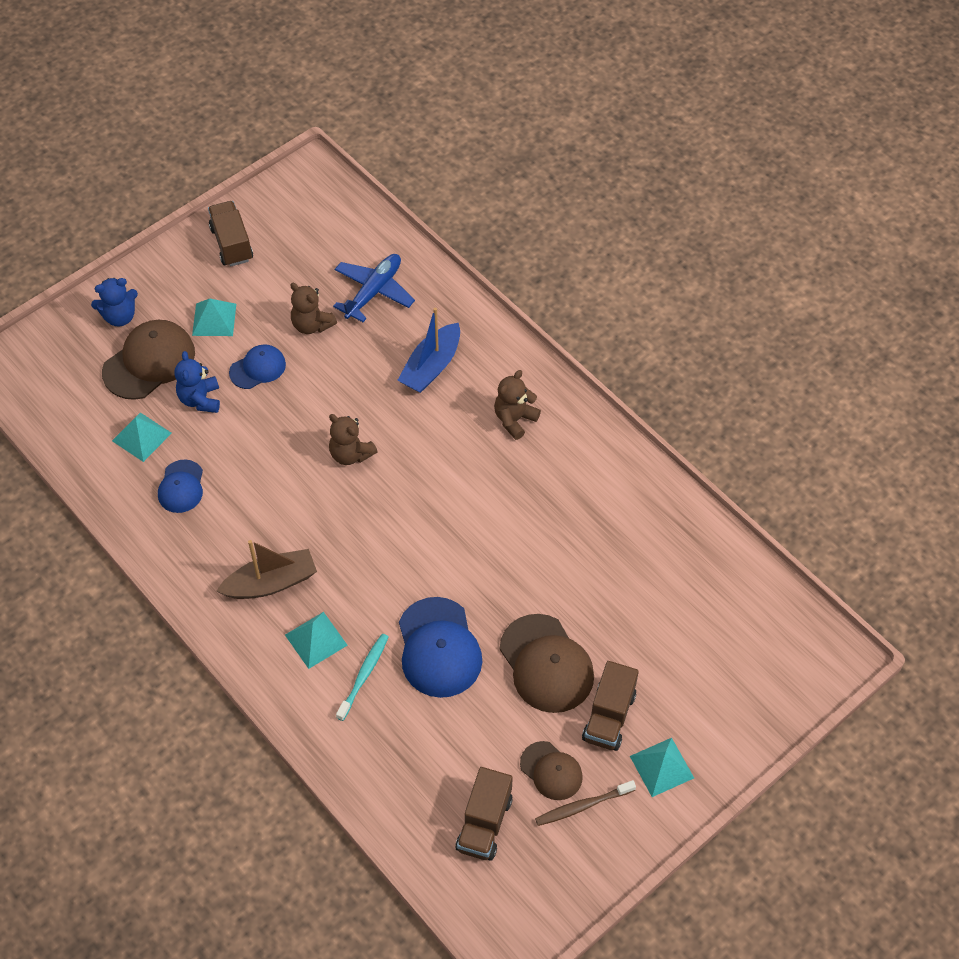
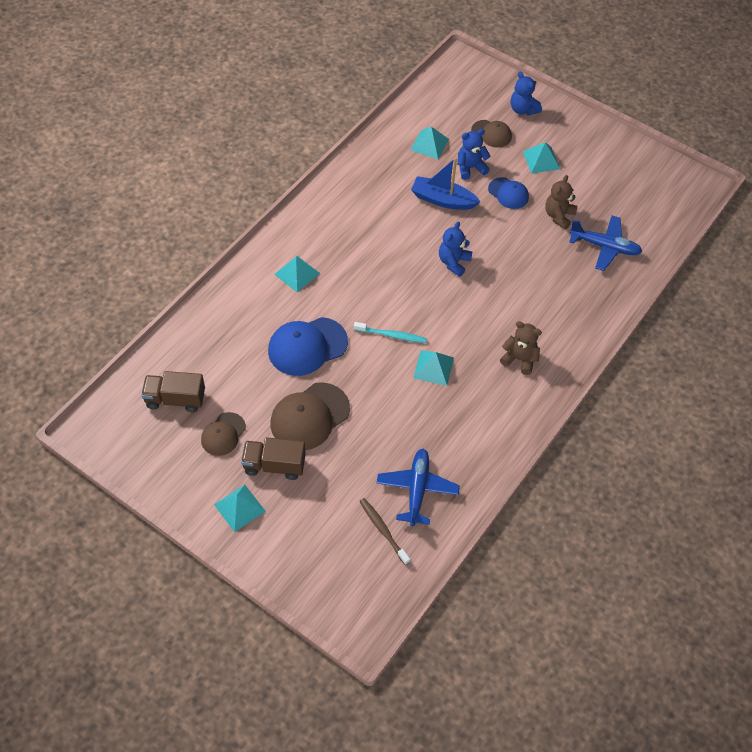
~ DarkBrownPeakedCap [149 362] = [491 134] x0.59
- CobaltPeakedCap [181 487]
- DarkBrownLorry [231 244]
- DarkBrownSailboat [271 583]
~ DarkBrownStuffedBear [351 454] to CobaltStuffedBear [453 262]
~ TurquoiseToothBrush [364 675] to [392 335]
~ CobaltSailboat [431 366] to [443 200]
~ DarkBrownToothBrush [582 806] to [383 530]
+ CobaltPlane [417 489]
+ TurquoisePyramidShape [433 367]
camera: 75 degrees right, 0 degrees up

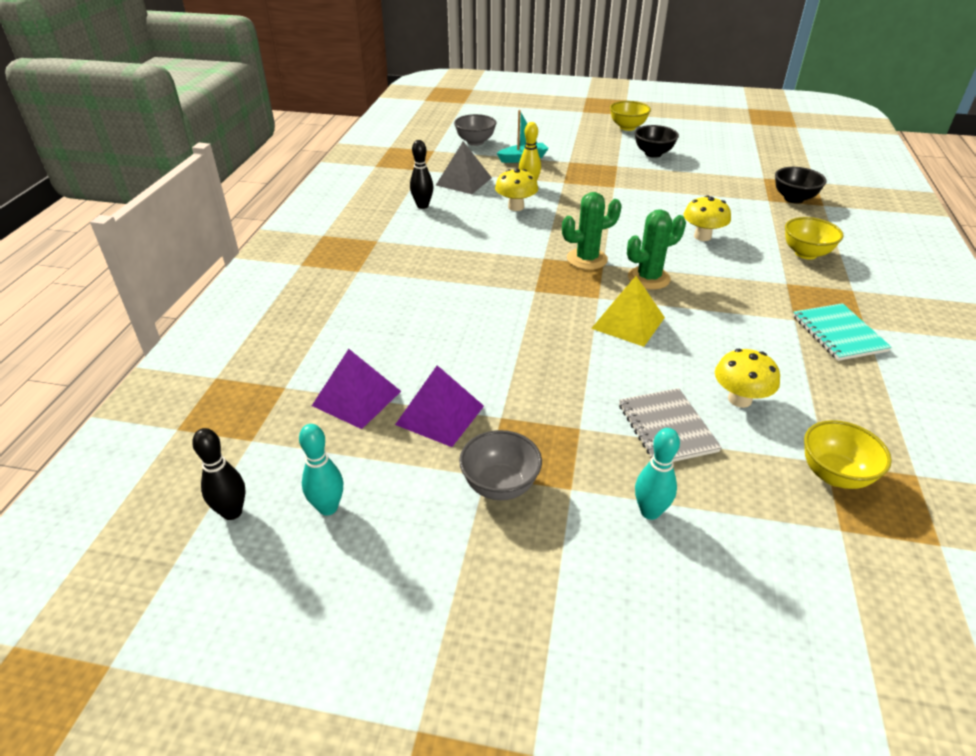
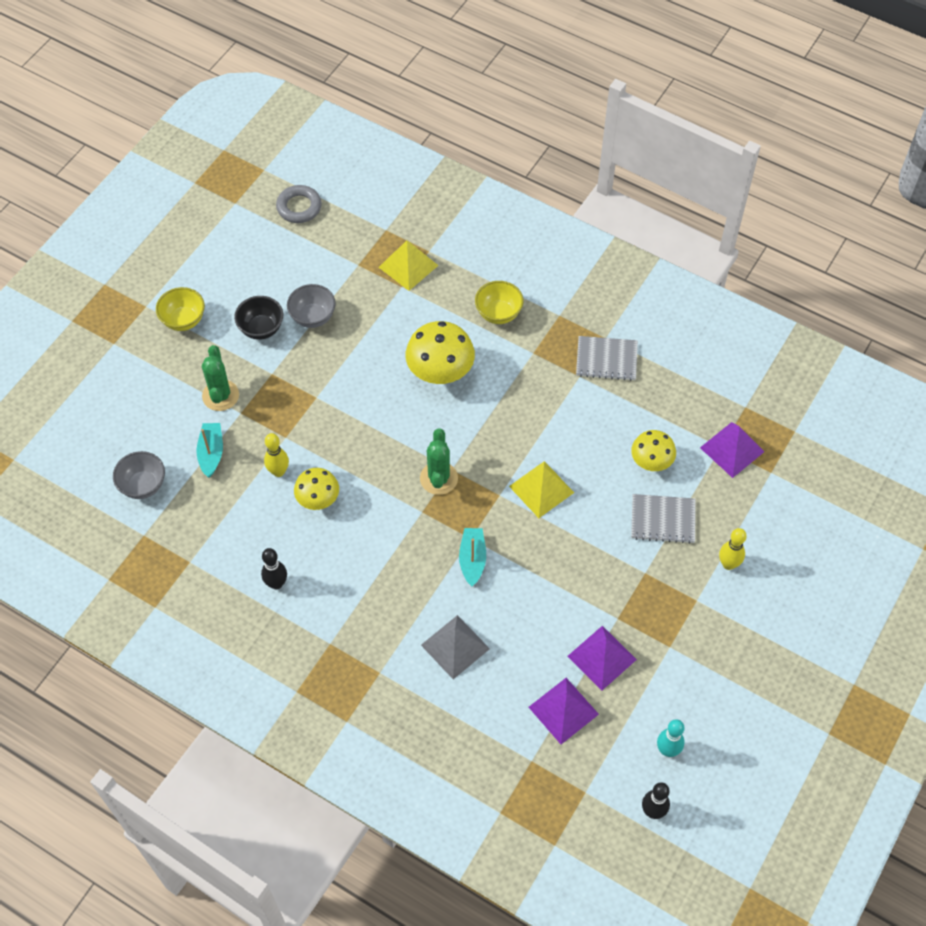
~ AshGreyPyramidShape [464 181] to [455 646]
~ AshGreyDeepDish [500 485] to [313 317]
~ GreenSaguaroCactus [648 278] to [220 395]
~ TurquoiseSkittle [650 512] to GoldenSkittle [728 564]
~ GoldenToadstool [702 236] = [440 372] x1.59
~ JetBlackDeepDish [793 199] to GoldenPyramidShape [408 266]
~ TurquoiseExerciseBook [838 334] to AshGreyExerciseBook [606 359]
~ GoldenDeepDish [834 475] to RoyalPurplePyramidShape [732 449]
+ AshGreyTorus [299 207]
+ TurquoiseSailboat [472 559]
camera: 70 degrees left, 20 degrees up

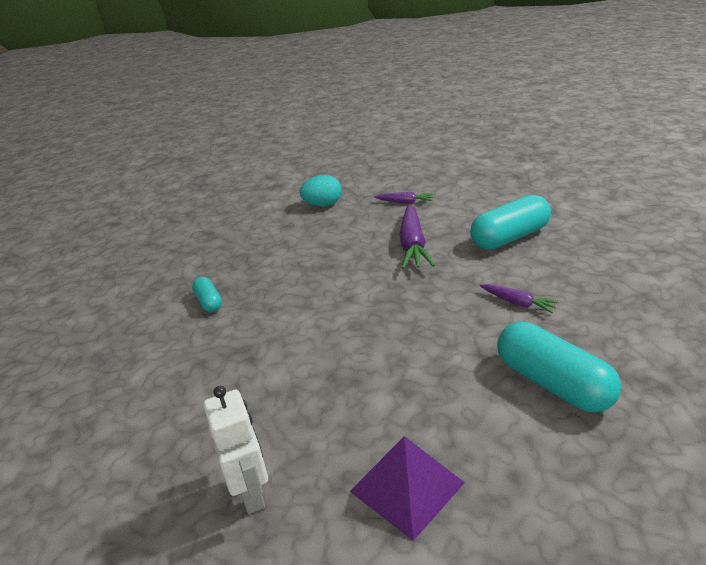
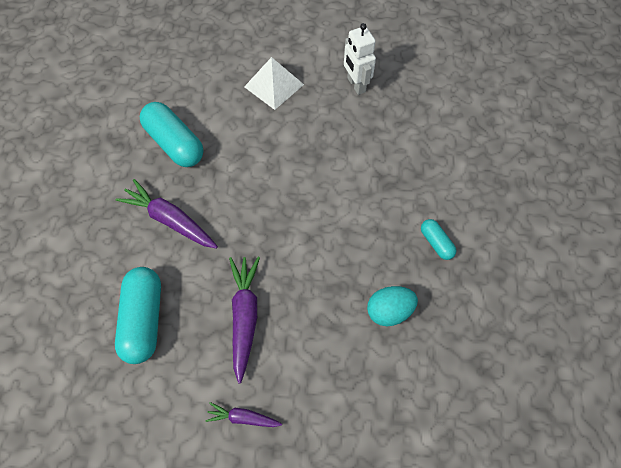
~ TurquoiseEgg [323 205] to [389 311]
~ RoyalPurplePyramidShape [407 486] to SnowWhitePyramidShape [274 85]
~ TurquoisePill [510 237] = [144 319] 60 degrees counterclockwise
~ RoyalPurpleToyCarrot [518 303] = [170 220] x1.82
camera: 175 degrees right, 30 degrees up

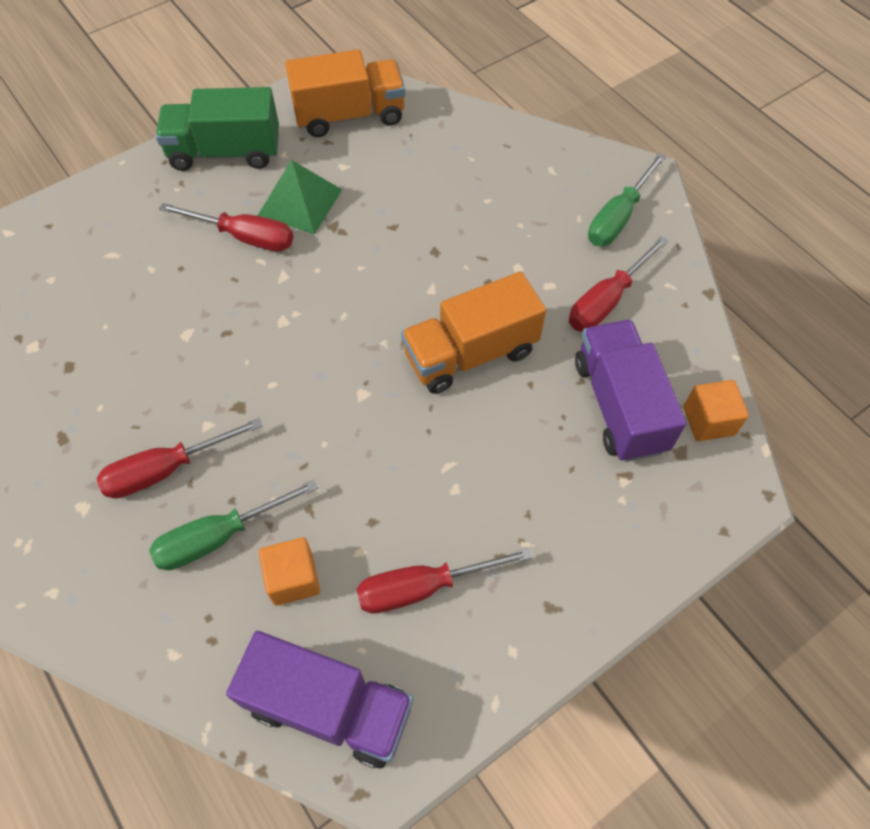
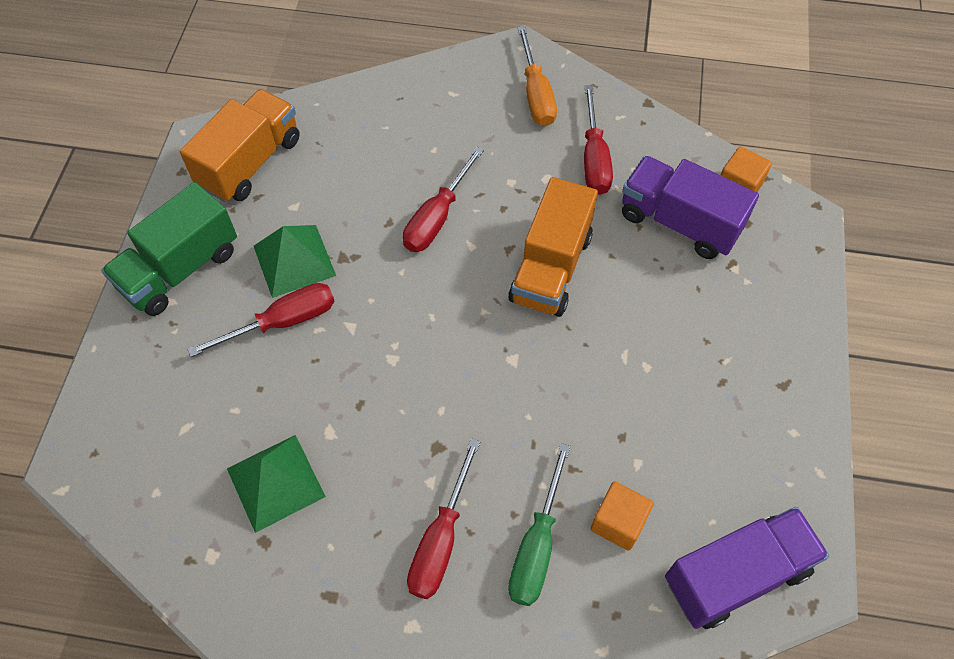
~ CrimsonHandScrewdriver [423 587] to [437 217]
~ GreenHandScrewdriver [618 217] to OrangeHandScrewdriver [536 94]
+ GreenPyramidShape [275 482]
camera: 45 degrees left, 0 degrees up

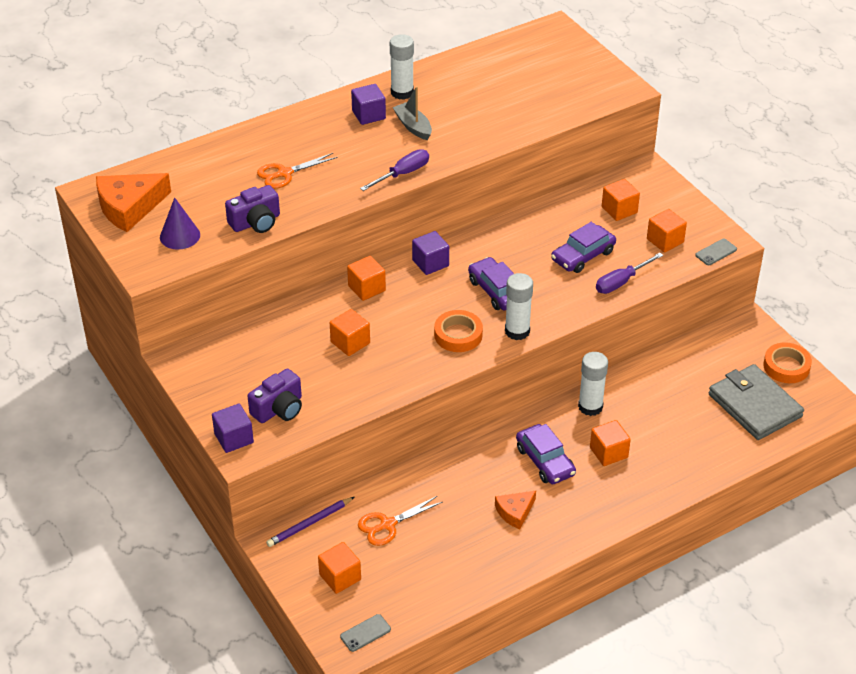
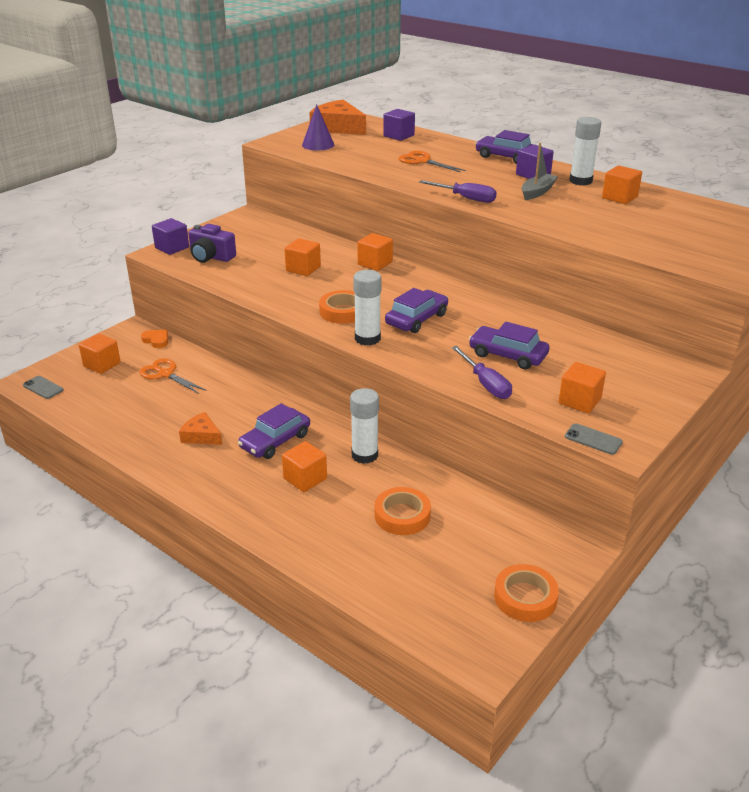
- RoyalPurpleCompactCamera [256 222]
~ RoyalPurpleWoodenPencil [309 523] to OrangeHeart [156 340]
~ RoyalPurpleCube [430 263] to [398 136]
~ RoyalPurpleHandScrewdriver [621 282] = [486 384] 150 degrees counterclockwise
~ OrangeCube [619 210] to [619 197]
- AshGreyCardWallet [754 405]
+ OrangeStickyTape [402 515]
+ RoyalPurpleCar [506 157]
camera: 70 degrees right, 10 degrees down

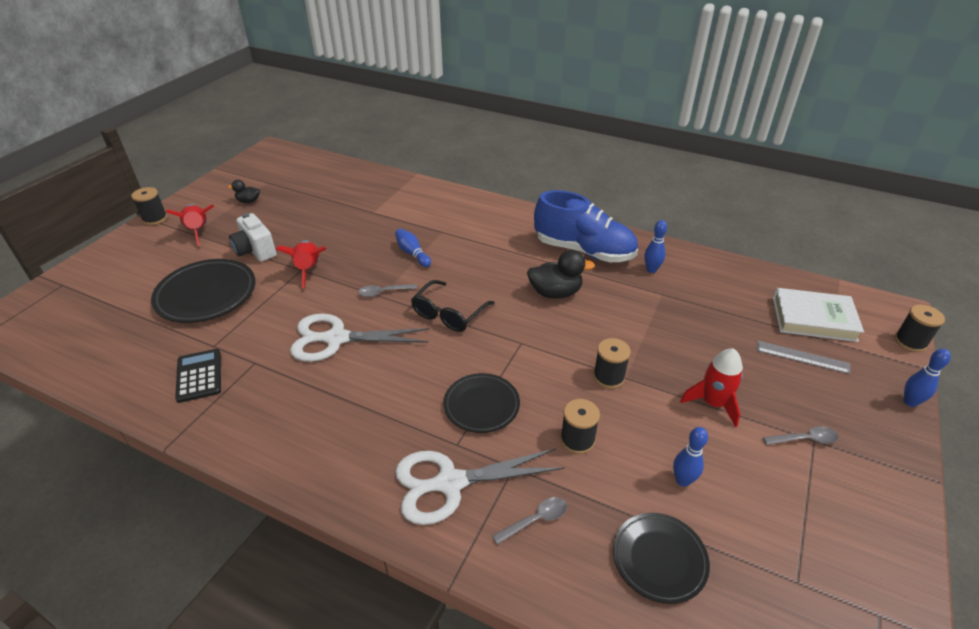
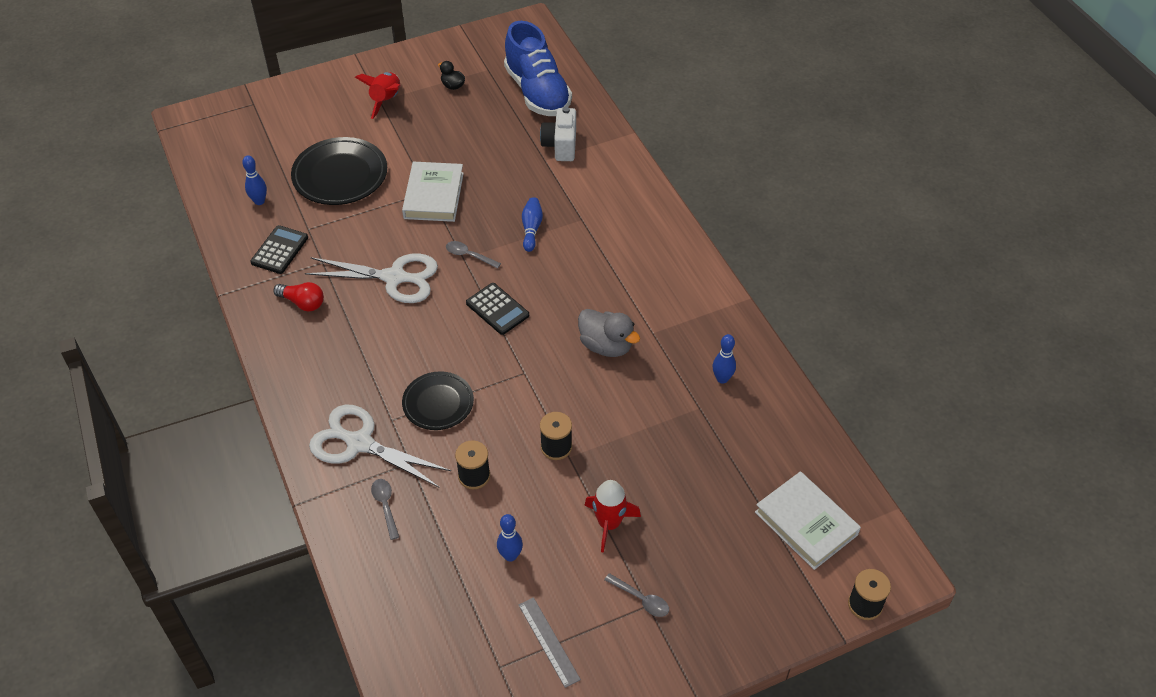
- JetBlackReelOfThread [155 219]
~ SnowWhiteCompactCamera [255 251] to [560 146]
~ CrimsonRocket [308 270] to SnowWhiteHardback [434 195]
~ SnowWhiteShears [336 339] = [394 278] 150 degrees clockwise
~ JetBlackEyeglasses [448 314] to JetBlackCalculator [497 309]
~ AshGreyTablespoon [535 520] = [385 506] 120 degrees counterclockwise
~ JetBlackRubberDuck [555 293] to AshGreyRubberDuck [606 346]
~ CobaltShoe [584 251] to [537 92]
- JetBlackPlate [659 559]
~ AshGreyRuler [802 357] to [548 642]
~ CobaltSkittle [910 402] to [259 201]
+ CrimsonBulb [302 303]
camera: 40 degrees right, 10 degrees up

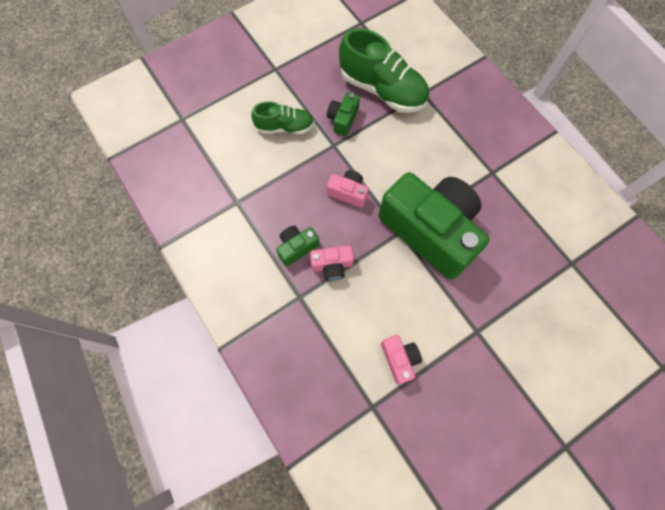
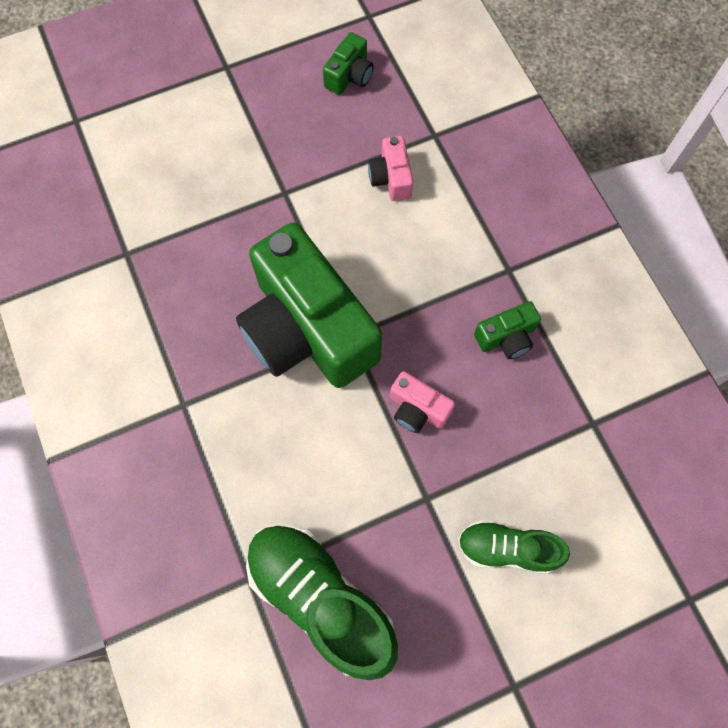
- PinkCompactCamera [332 265]
~ GreenCompactCamera [343 119] to [349 76]
camera: 170 degrees left, 0 degrees up

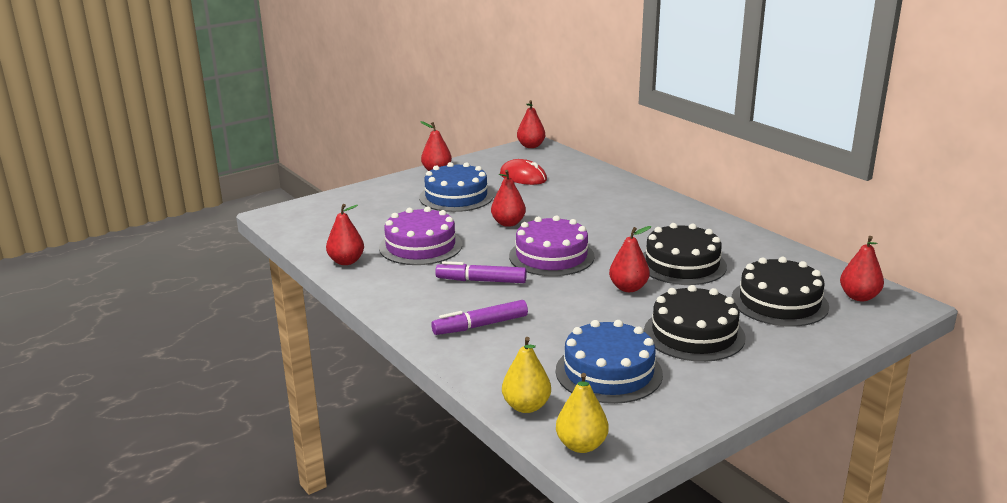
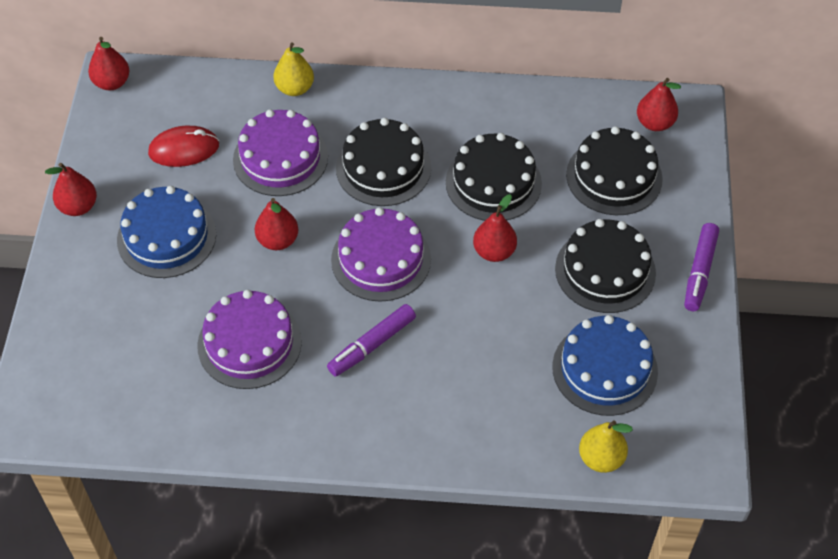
- CrimsonPearFruit [346 261]
~ RoyalPurpleMarkerPen [480 325] to [700 271]
~ GoldenPearFruit [581 445] to [294 88]
+ RoyalPurpleGateau [280 158]
+ JetBlackGateau [383 168]
camera: 50 degrees left, 30 degrees up

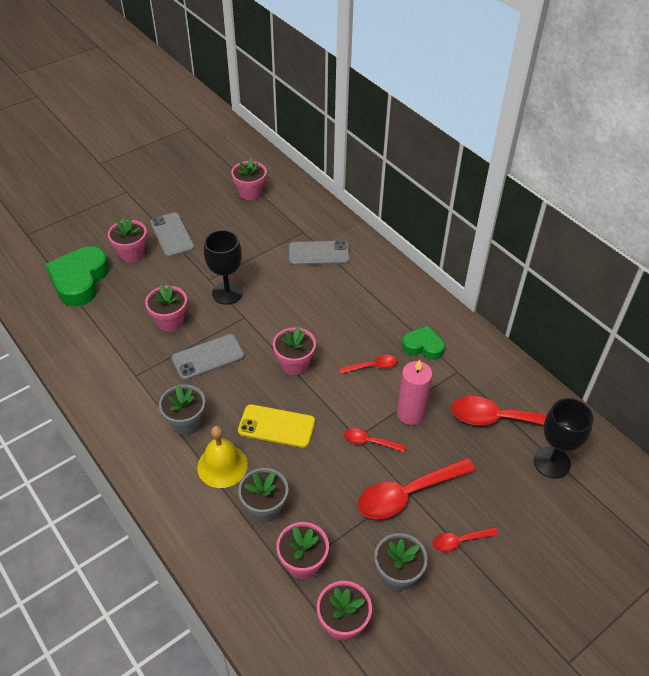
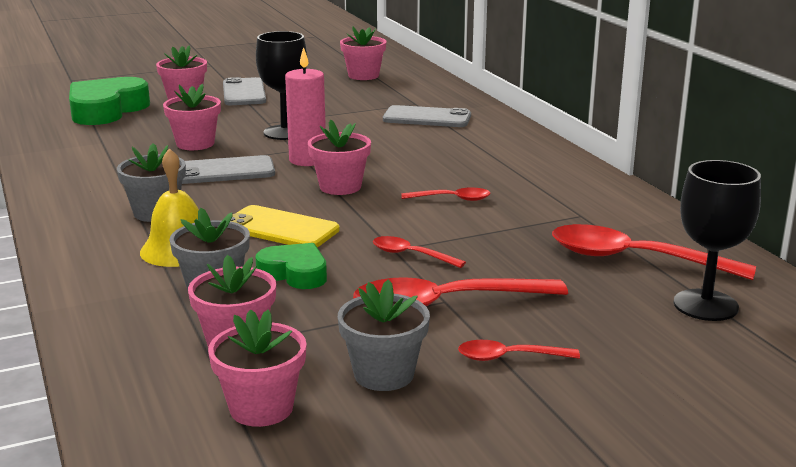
~ PinkWaxCandle [410 414] to [307 160]
~ GreenHeart [423 346] to [294 273]
camera: 15 degrees right, 25 degrees down

